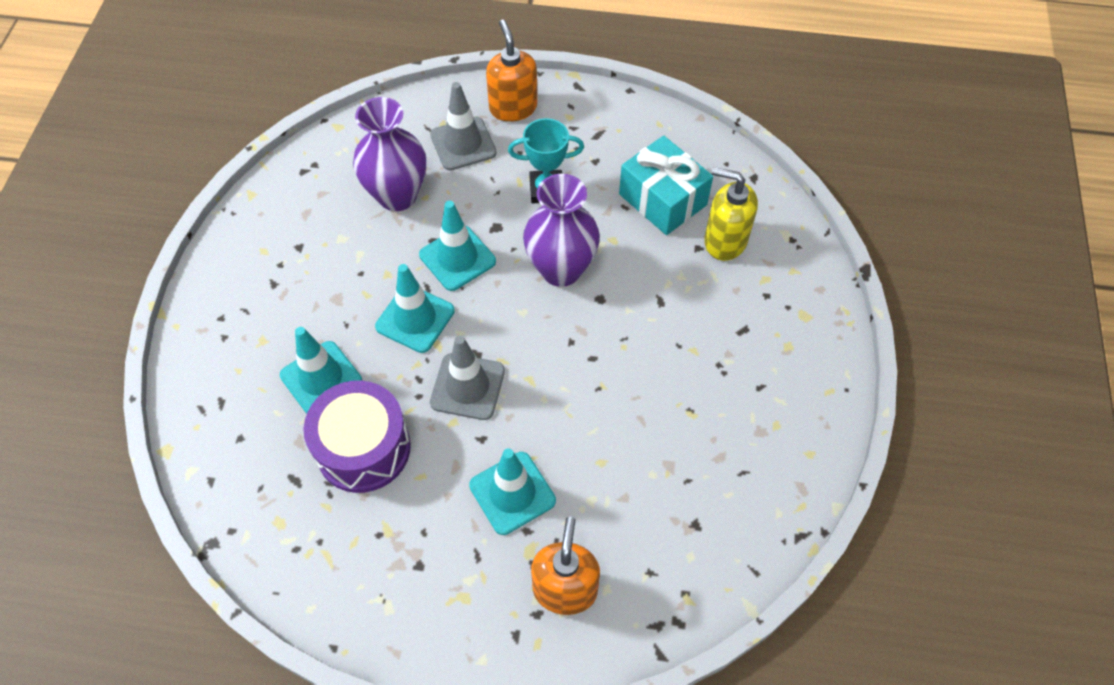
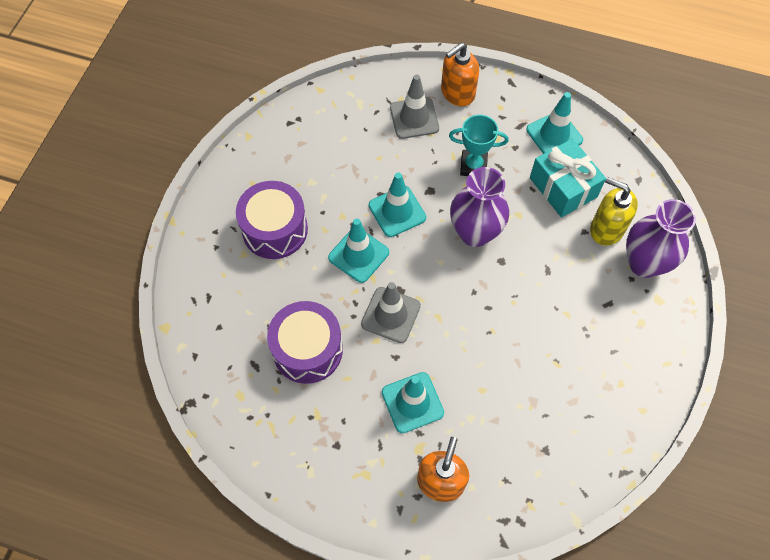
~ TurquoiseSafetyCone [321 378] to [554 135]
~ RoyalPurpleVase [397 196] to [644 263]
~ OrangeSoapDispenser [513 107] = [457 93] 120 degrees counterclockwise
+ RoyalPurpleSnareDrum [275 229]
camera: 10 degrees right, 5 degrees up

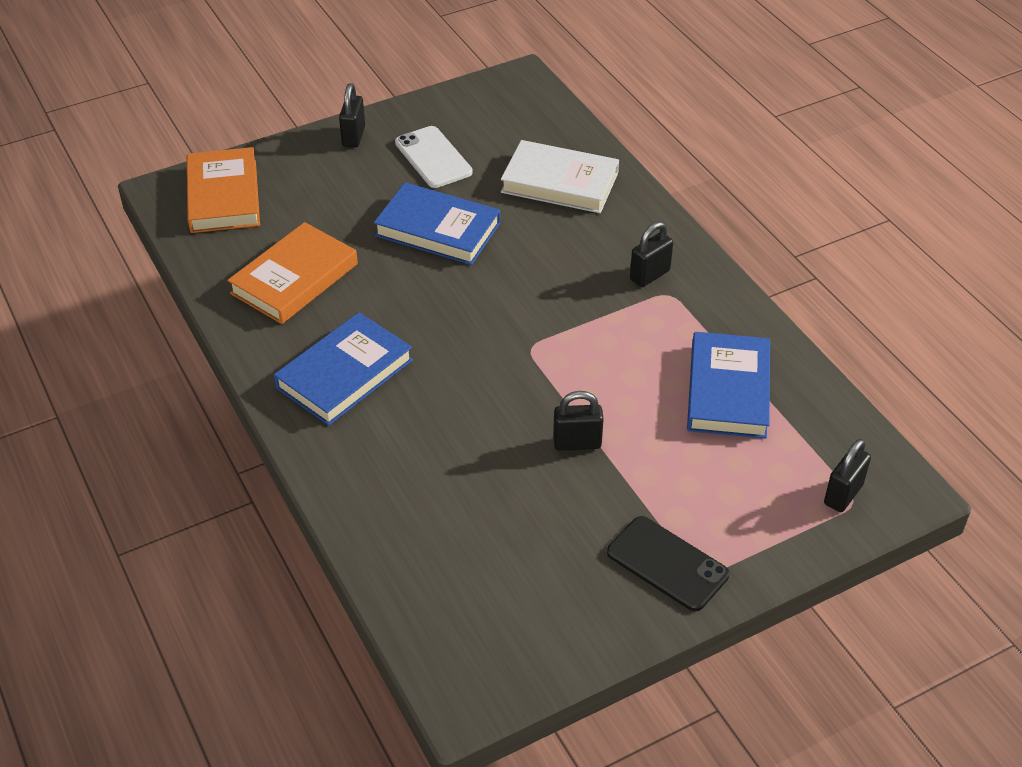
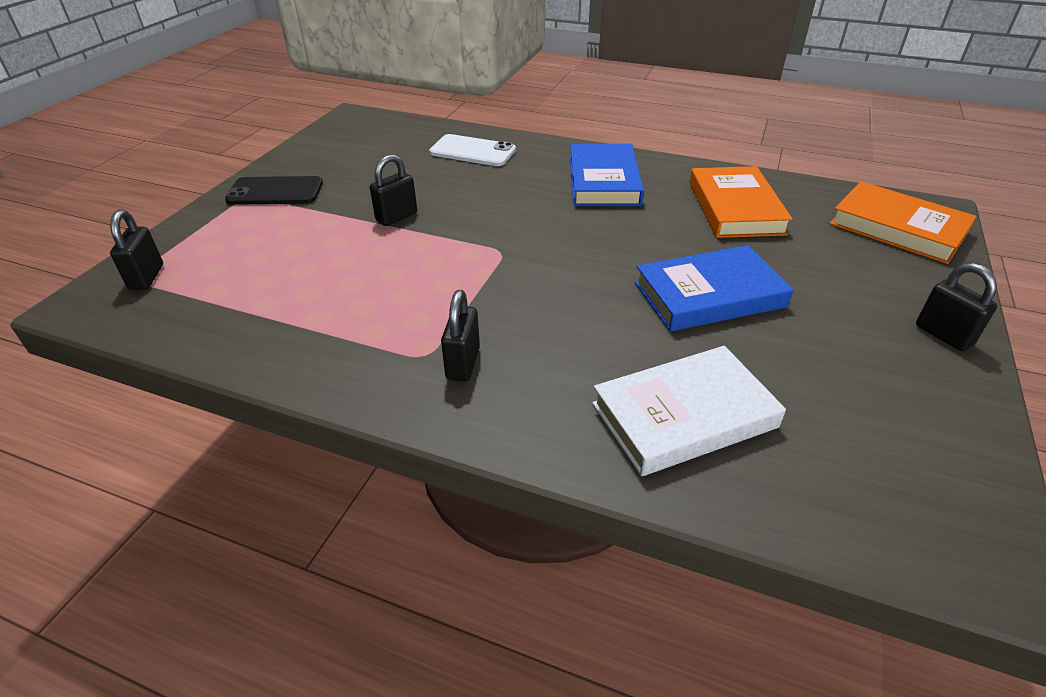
~ SnowWhitePhone [433 157] to [472 151]
- CobaltHardback [728 390]
camera: 140 degrees right, 5 degrees down

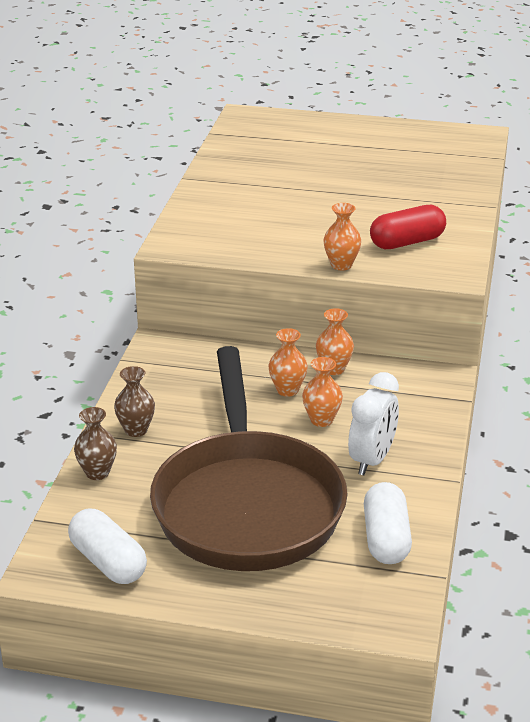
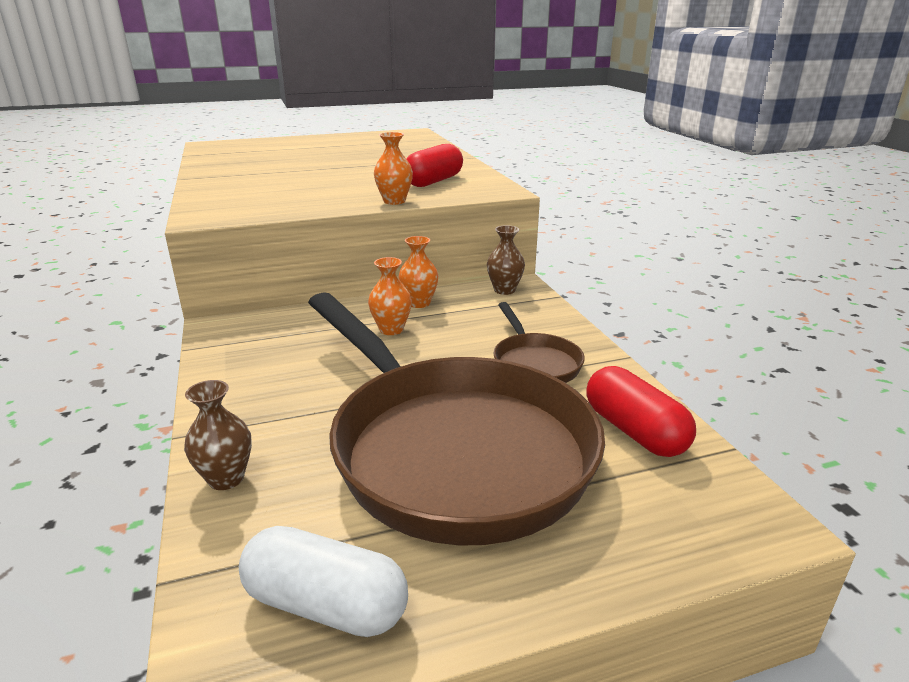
~ DarkBrownVase [136 430] to [504 290]
- OrangeVase [321 420]
~ SnowWhiteClock [372 460] to DarkBrownSkillet [534 363]
~ SnowWhitePill [386 539] to CrimsonPill [634 431]
camera: 30 degrees left, 5 degrees down

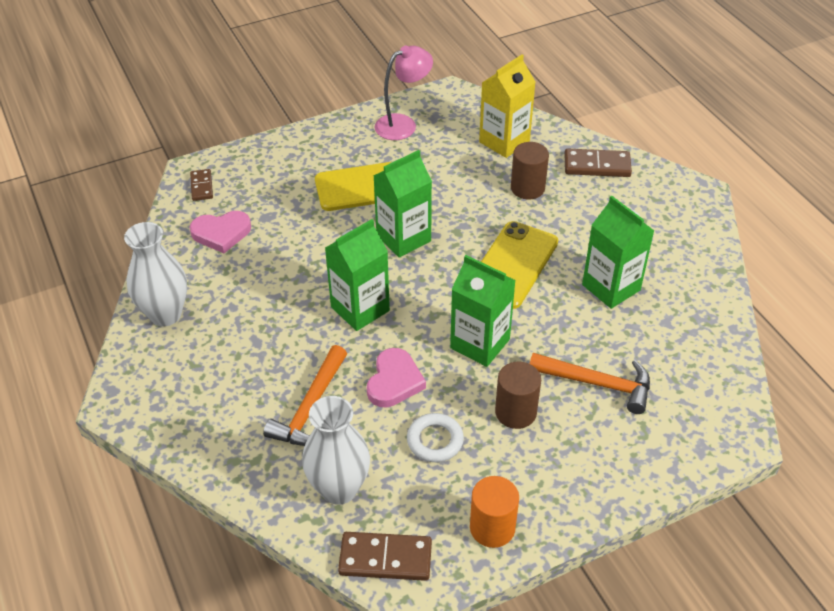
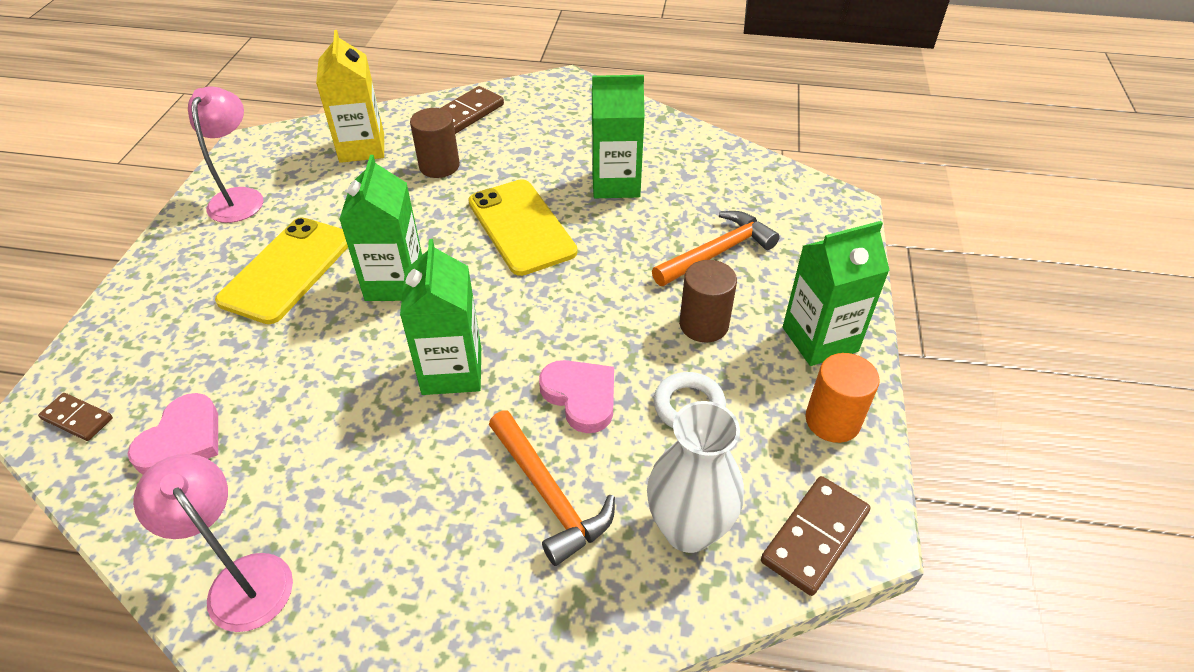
~ SnowWhiteVase [165 314] to PinkDeskLamp [242 578]
~ GreenJuiceCarton [480 343] to [820 339]
camera: 55 degrees left, 0 degrees up

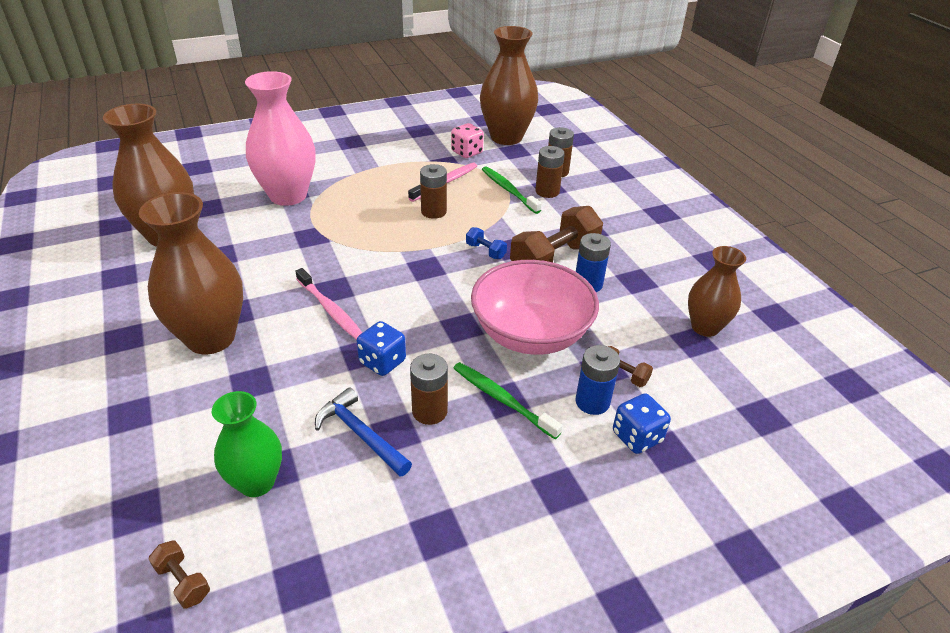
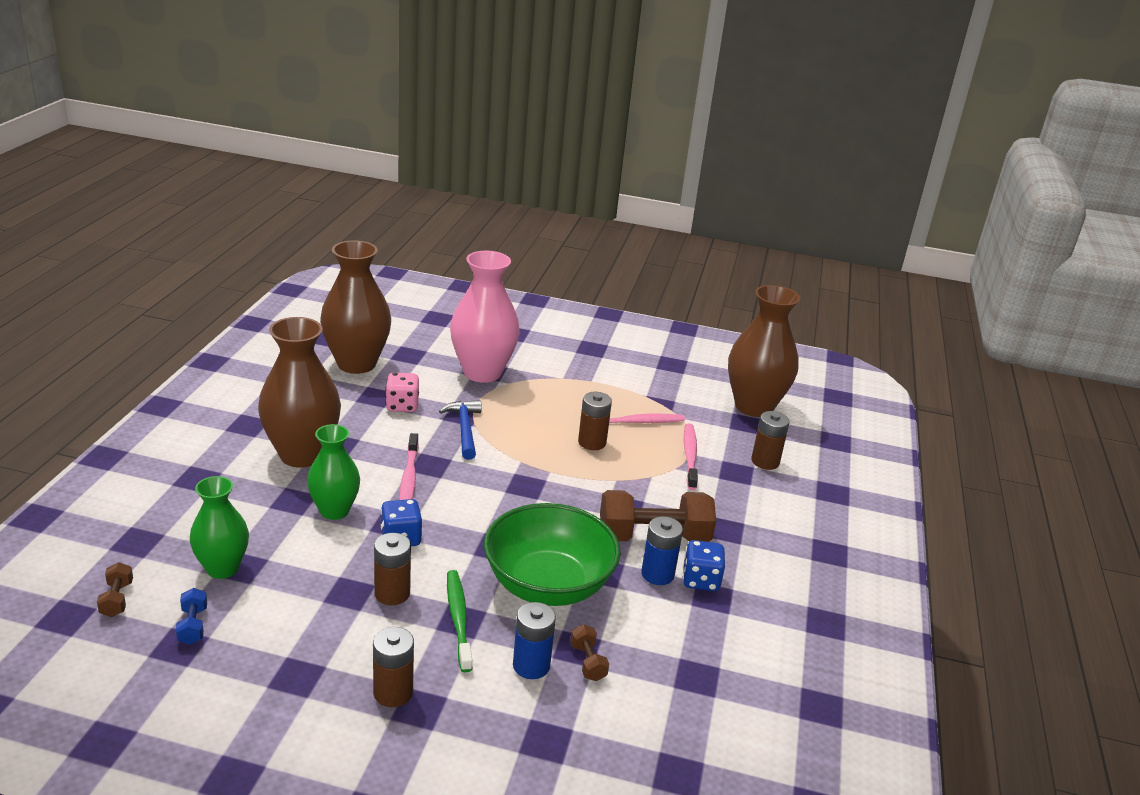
~ CobaltHammer [360 434] to [465 429]
~ PinkDice [467 152] to [402 406]
~ CobaltFreeWeight [485 251] to [193 626]
~ PinkDeepDish [530 334] to GreenDeepDish [548 585]
~ GreenToothBrush [509 190] to PinkToothBrush [690 456]
~ DarkBrownAaBattery [547 191] to [393 692]
~ CobaltDice [637 437] to [700 580]
- DarkBrownVase [705 327]
+ GreenVase [334 511]
camera: 35 degrees right, 10 degrees down

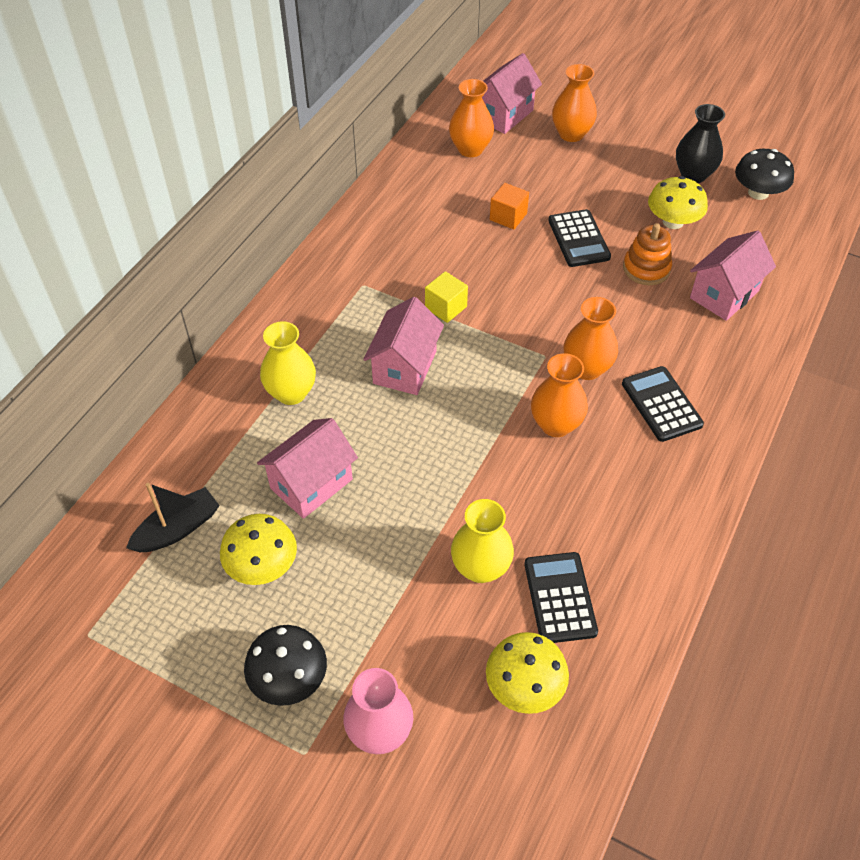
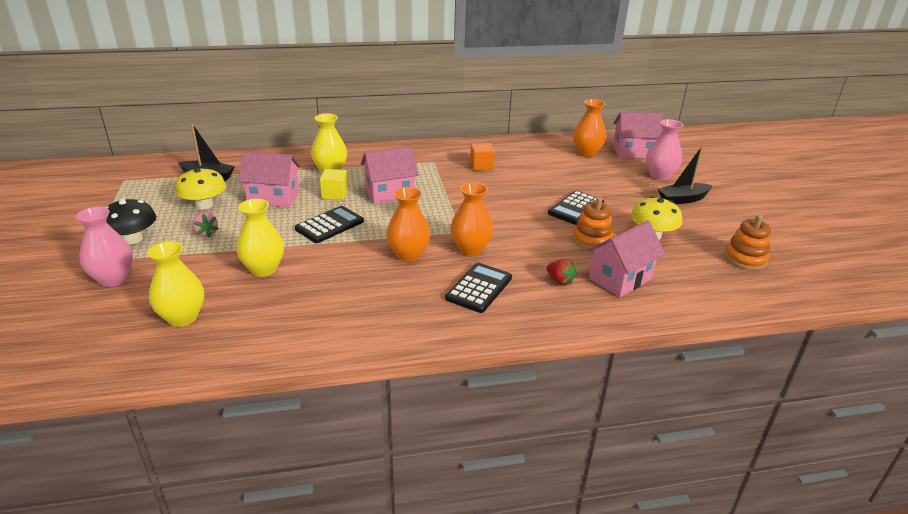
~ GoldenCube [446 307] to [335 194]
~ GoldenToadstool [524 686] to GoldenVase [182 317]
~ OrangeCube [508 217] to [481 166]
~ JetBlackCalculator [559 598] to [329 225]
~ OrangeVase [571 134] to PinkVase [659 176]
- JetBlackVase [693 175]
~ PinkCottage [724 294] = [620 279] 45 degrees counterclockwise
~ JetBlackToadstool [758 192] to OrangeStackingRings [745 259]
+ PinkToyStrawberry [206 233]
+ CrimsonToyStrawberry [560 280]
+ JetBlackSailboat [682 199]
camera: 50 degrees right, 20 degrees down

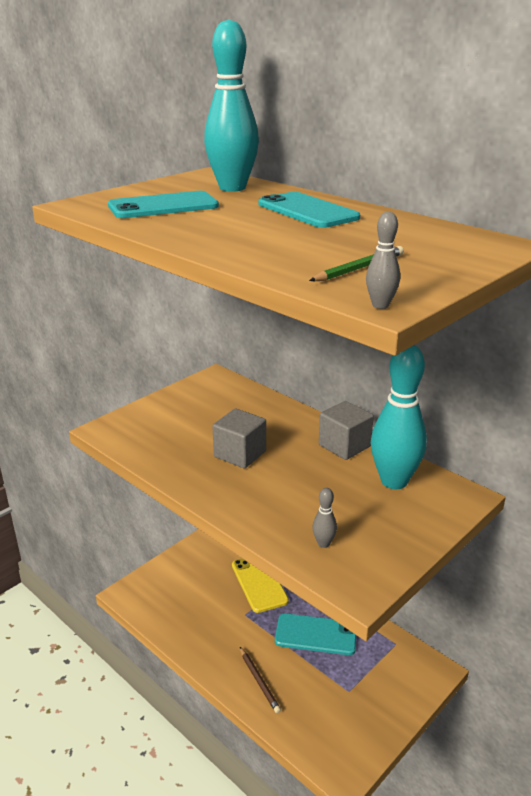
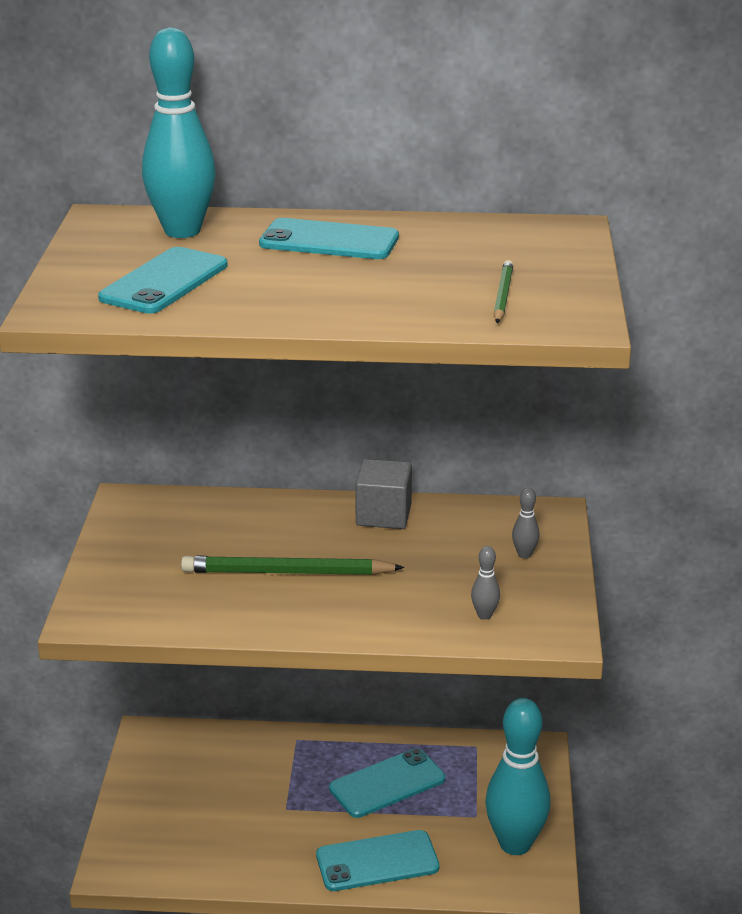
~ AshGreyCube [240 454] to GreenWoodenPencil [287 572]
- GoldenPhone [259 583]
~ DarkBrownWoodenPencil [259 681] to TurquoisePhone [377 861]
~ AshGreySkittle [380 305] to [524 554]
~ TurquoiseSkittle [394 481] to [515 844]
camera: 40 degrees left, 0 degrees up

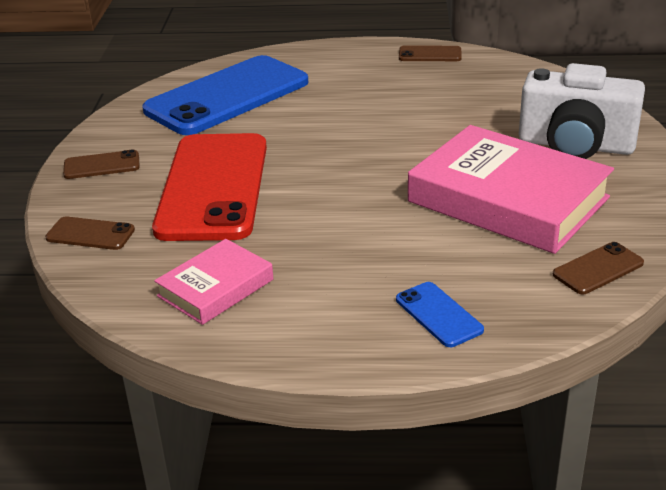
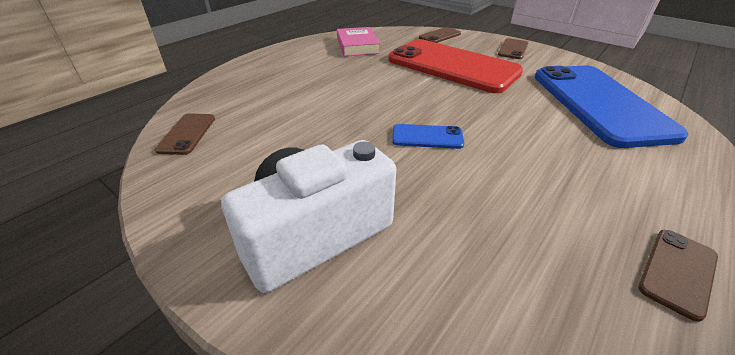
~ CobaltPhone [438 315] to [427 137]
- PinkHardback [508 200]
camera: 125 degrees right, 5 degrees up

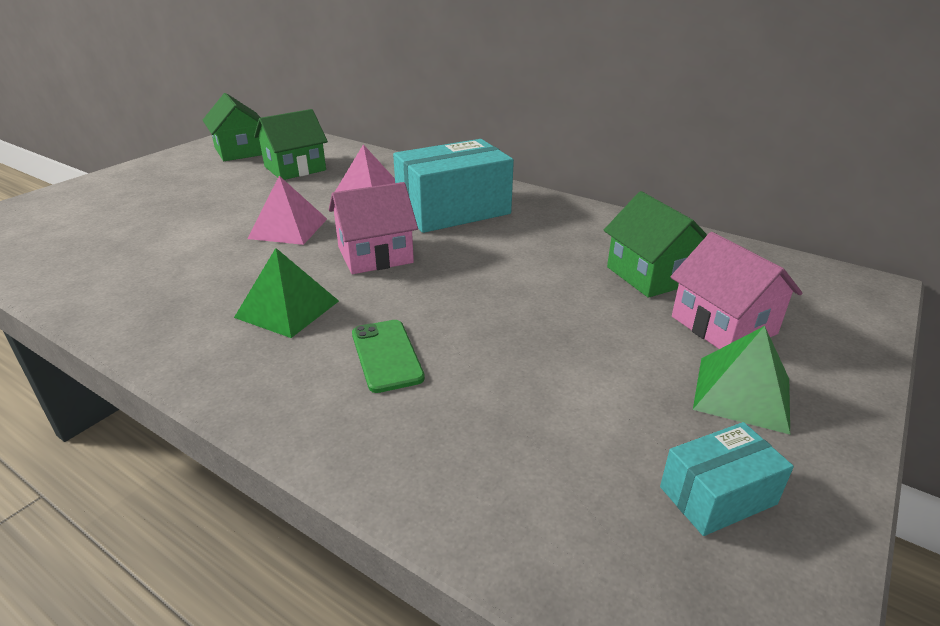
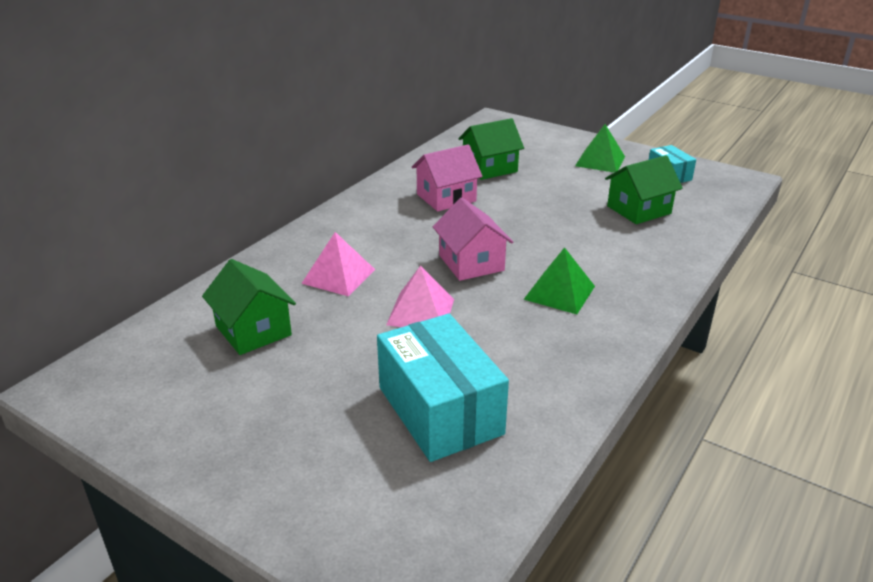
~ GreenCottage [240 151] to [638 210]
- GreenPhone [386 355]
~ TurquoisePackage [453 210] to [440 410]
~ PinkCottage [723 325] to [446 198]
camera: 90 degrees left, 0 degrees up

